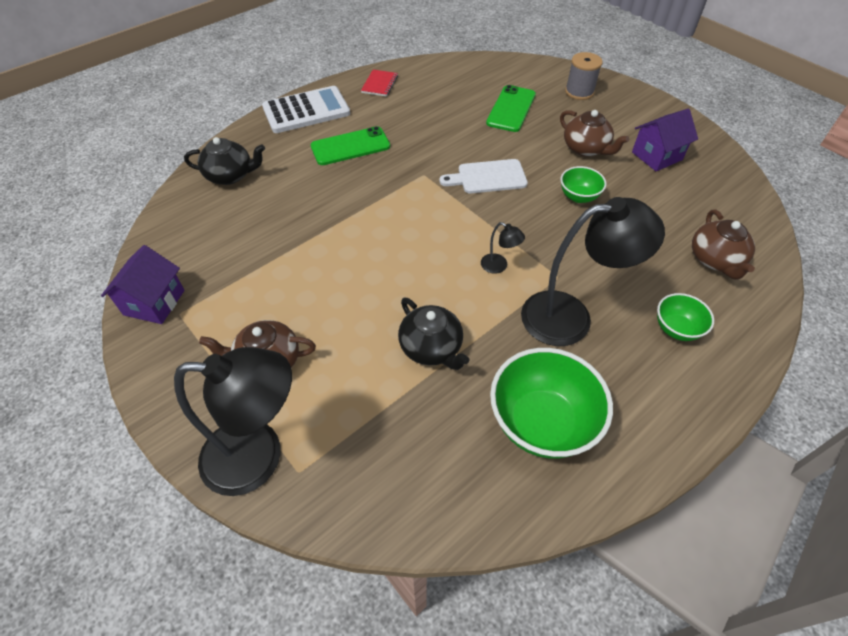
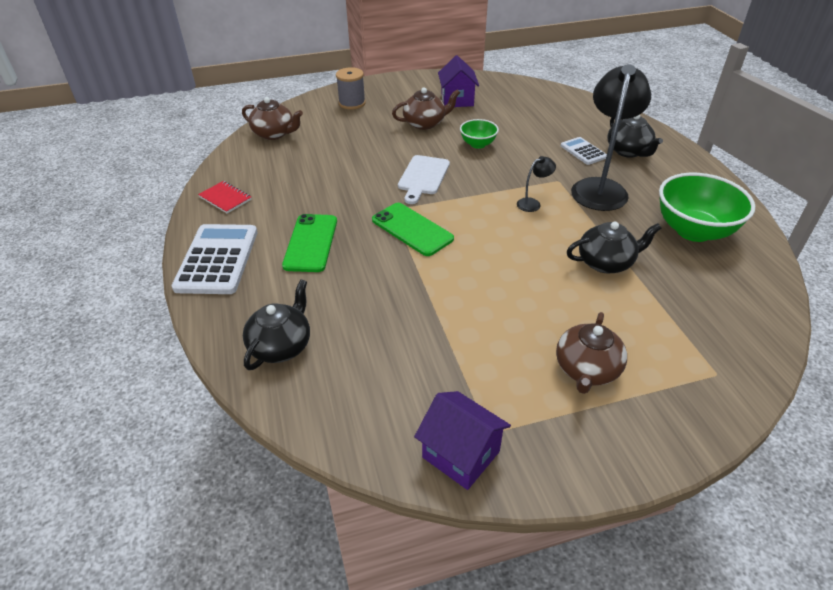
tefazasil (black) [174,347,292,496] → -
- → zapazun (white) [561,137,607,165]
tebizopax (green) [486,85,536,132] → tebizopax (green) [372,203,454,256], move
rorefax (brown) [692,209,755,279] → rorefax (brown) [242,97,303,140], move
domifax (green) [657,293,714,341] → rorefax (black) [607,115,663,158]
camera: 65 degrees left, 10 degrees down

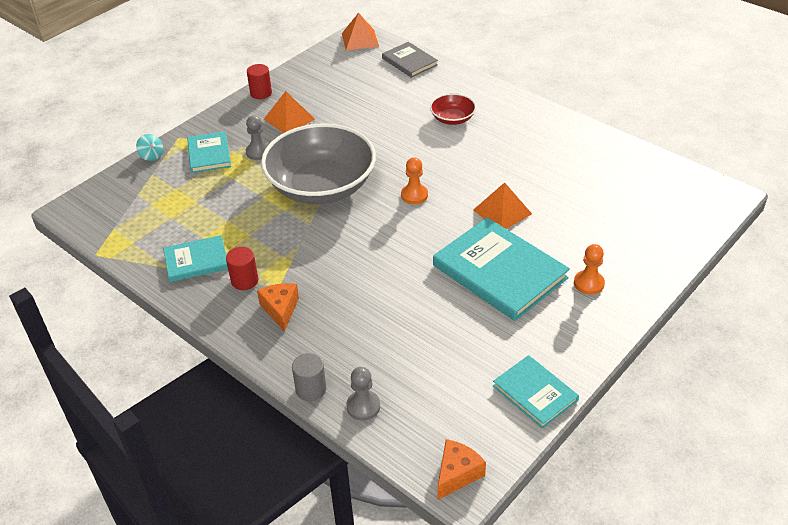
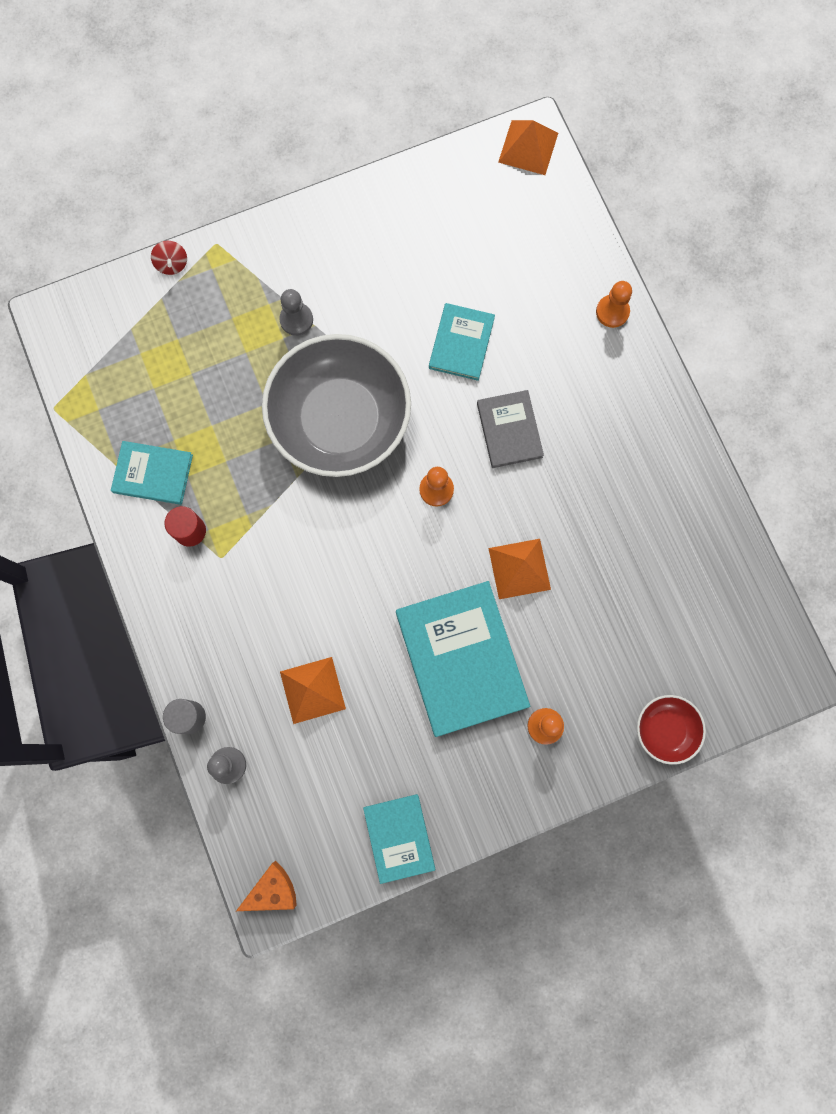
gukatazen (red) [247,64,272,99] → -
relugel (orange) [257,283,299,332] → -
- → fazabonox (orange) [596,281,632,328]
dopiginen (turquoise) [187,131,231,173] → dopiginen (turquoise) [429,303,495,381], move
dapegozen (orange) [264,91,315,133] → dapegozen (orange) [280,657,346,724], move
dopiginen (grey) [382,42,438,78] → dopiginen (grey) [477,390,544,468], move
domifax (red) [430,93,476,125] → domifax (red) [637,695,706,765], move
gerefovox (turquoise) [136,134,163,161] → gerefovox (red) [151,241,187,275]
camera: 25 degrees right, 35 degrees up

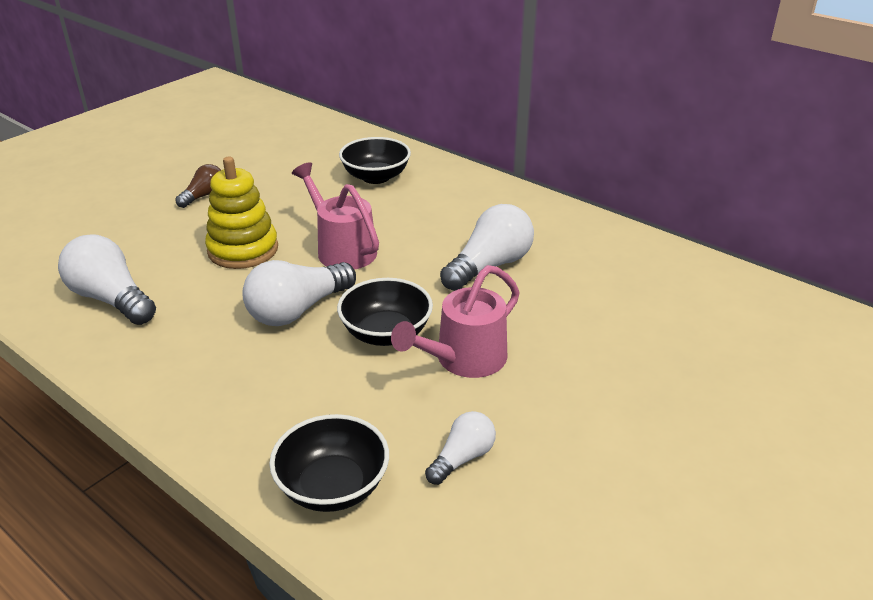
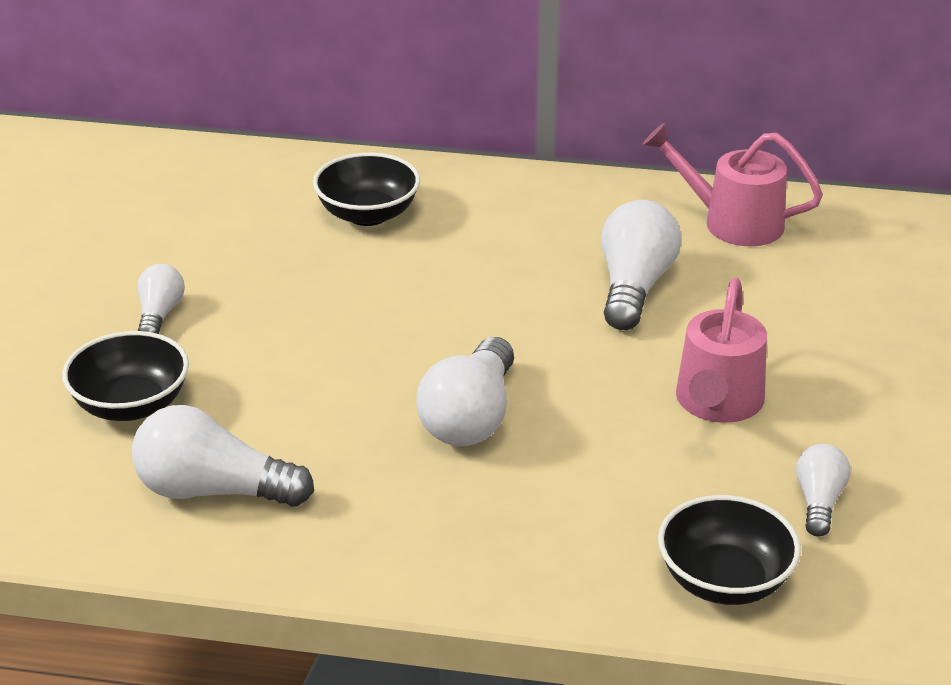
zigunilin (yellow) [205,157,278,269] → -
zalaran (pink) [292,162,379,270] → zalaran (pink) [643,123,823,246], move
domifax (black) [337,278,433,346] → domifax (black) [62,331,189,421], move
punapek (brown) [175,164,221,208] → punapek (white) [137,264,185,334]
camera: 30 degrees left, 0 degrees up

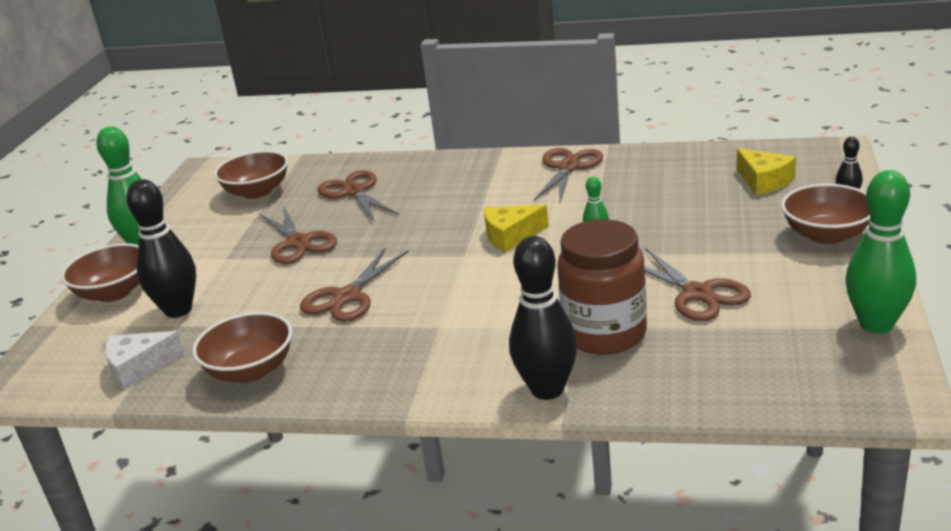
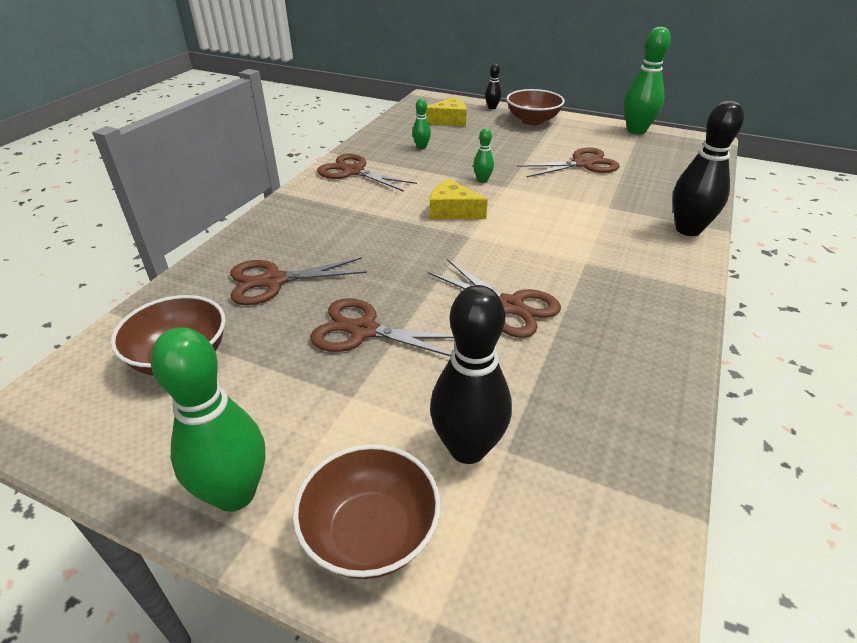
relugel (white) [105,331,184,390] → -
domifax (brown) [192,312,292,383] → -
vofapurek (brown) [557,219,647,355] → -
- → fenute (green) [412,99,431,149]
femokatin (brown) [260,205,337,264] → femokatin (brown) [310,298,454,356], 150 degrees counterclockwise
relugel (yellow) [484,204,549,252] → relugel (yellow) [430,179,488,219], 120 degrees clockwise
camera: 80 degrees left, 10 degrees up

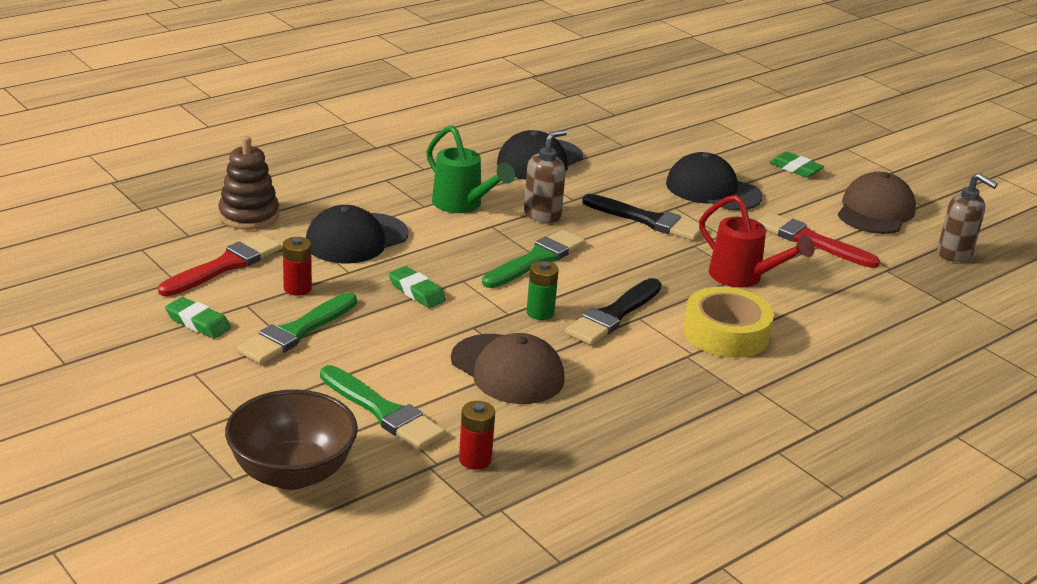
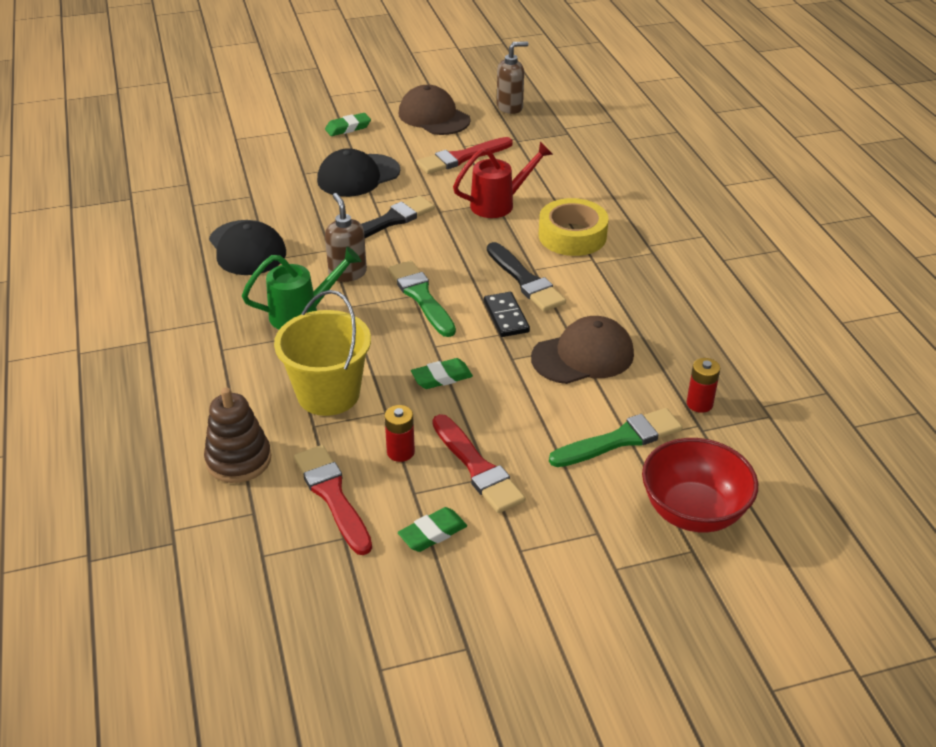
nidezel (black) [306,205,408,264] → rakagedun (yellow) [274,290,371,416]
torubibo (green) [527,261,559,320] → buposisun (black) [484,292,530,337]
domifax (brown) [225,389,358,490] → domifax (red) [642,438,758,532]
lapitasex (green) [237,293,357,364] → lapitasex (red) [432,414,525,513]
camera: 65 degrees left, 10 degrees up

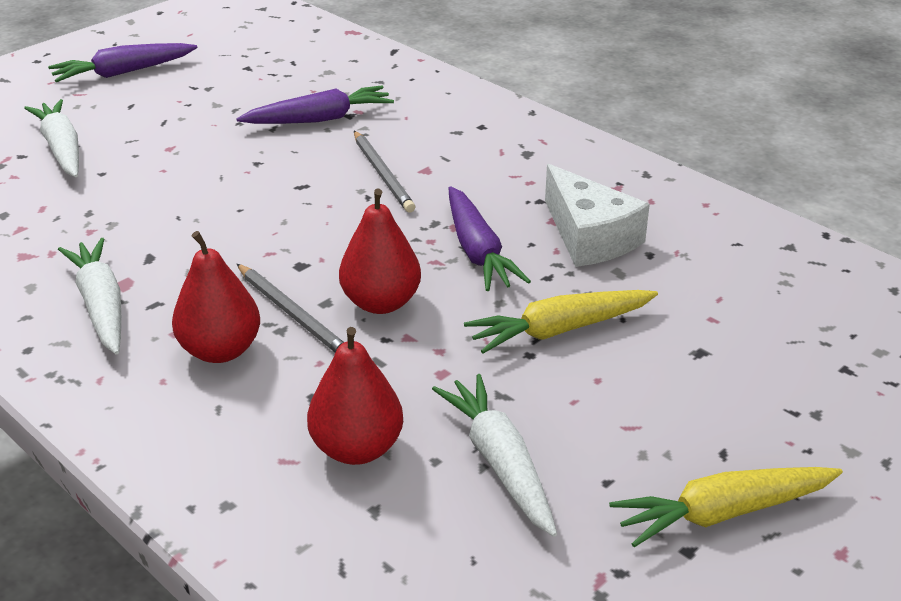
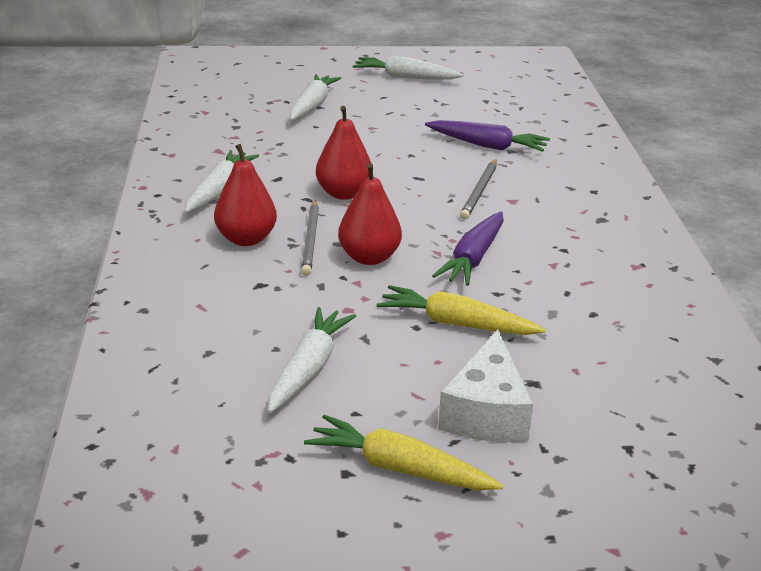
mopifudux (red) [307,327,403,465] → mopifudux (red) [316,106,371,200], move
relugel (white) [545,164,650,267] → relugel (white) [438,330,533,442], move
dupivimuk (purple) [48,43,197,82] → dupivimuk (white) [352,56,464,80]
camera: 40 degrees right, 5 degrees down

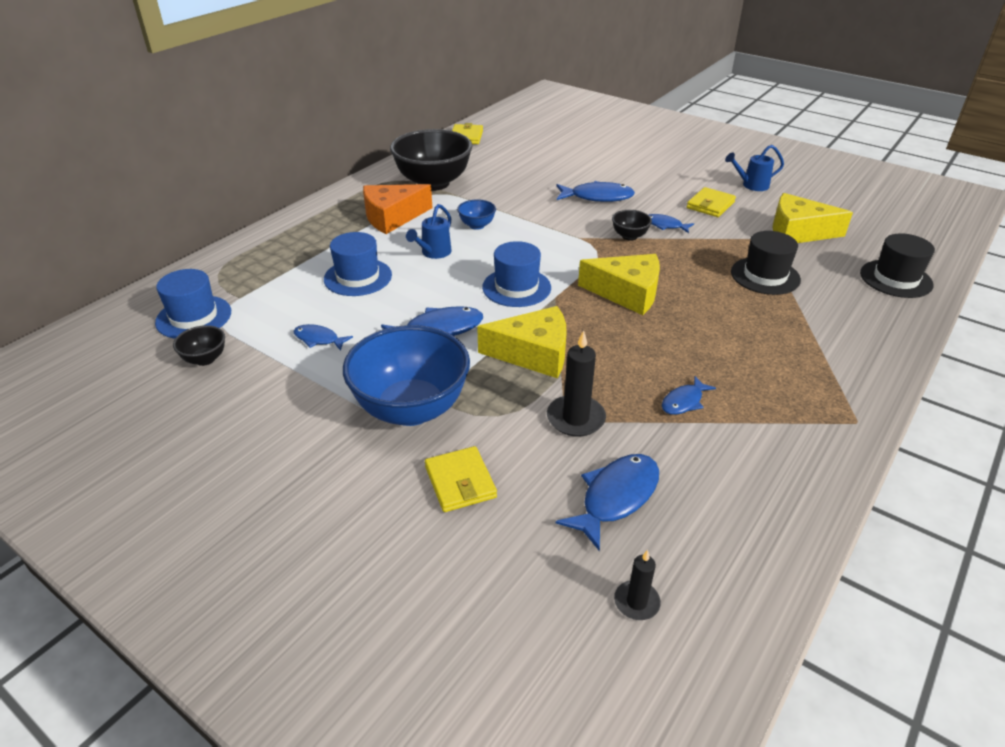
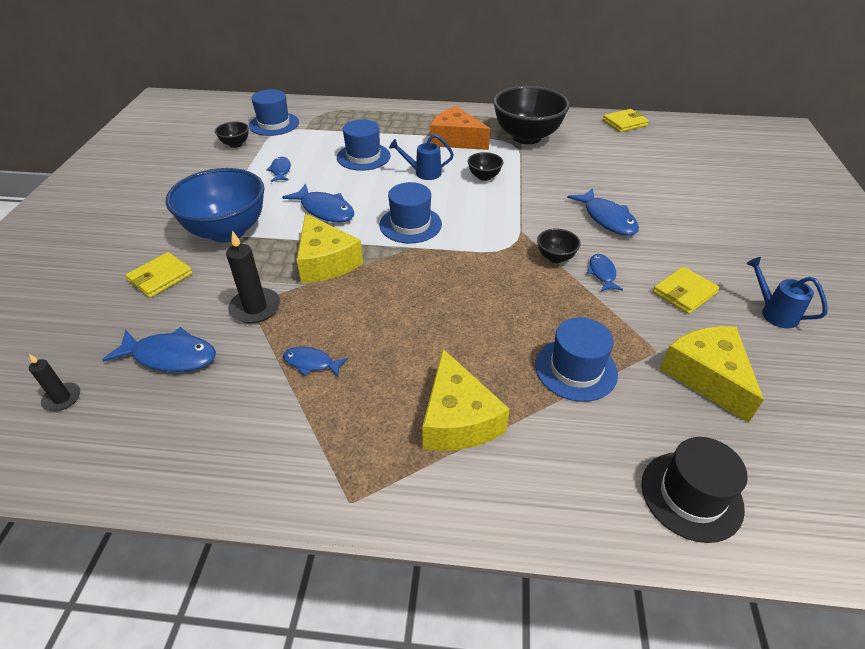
relugel (yellow) [578,254,660,315] → relugel (yellow) [422,349,510,451], move
domifax (blue) [457,199,496,230] → domifax (black) [467,152,503,181]
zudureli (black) [731,231,801,295] → zudureli (blue) [535,318,618,402]
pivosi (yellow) [687,187,736,217] → pivosi (yellow) [653,267,719,314], 45 degrees counterclockwise
camera: 60 degrees right, 5 degrees up

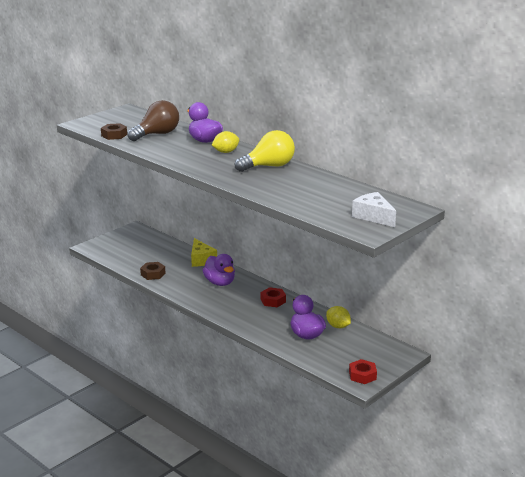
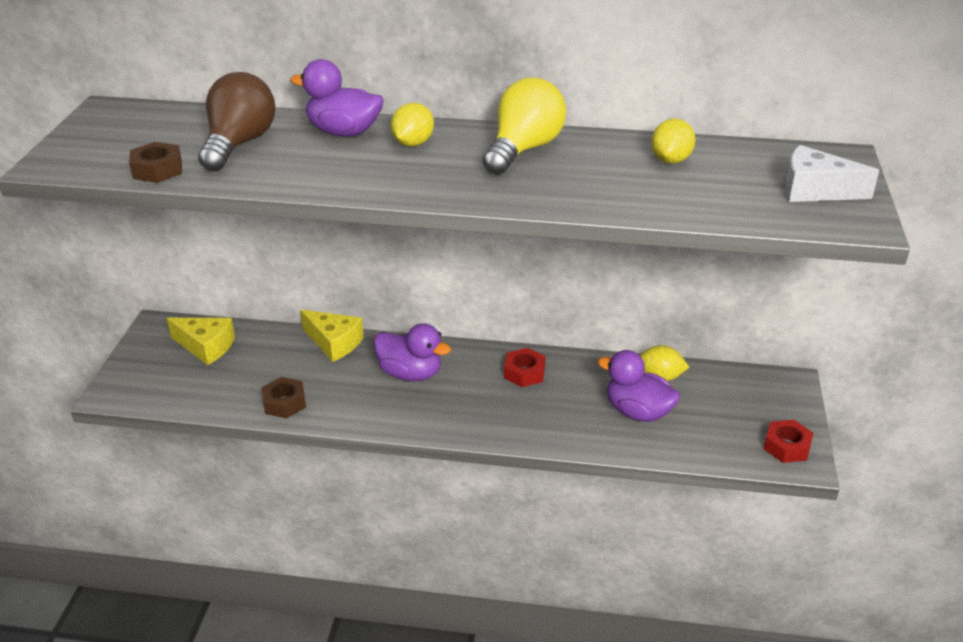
- → relugel (yellow) [167,318,235,365]
- → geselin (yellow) [651,119,696,164]
camera: 35 degrees left, 10 degrees up

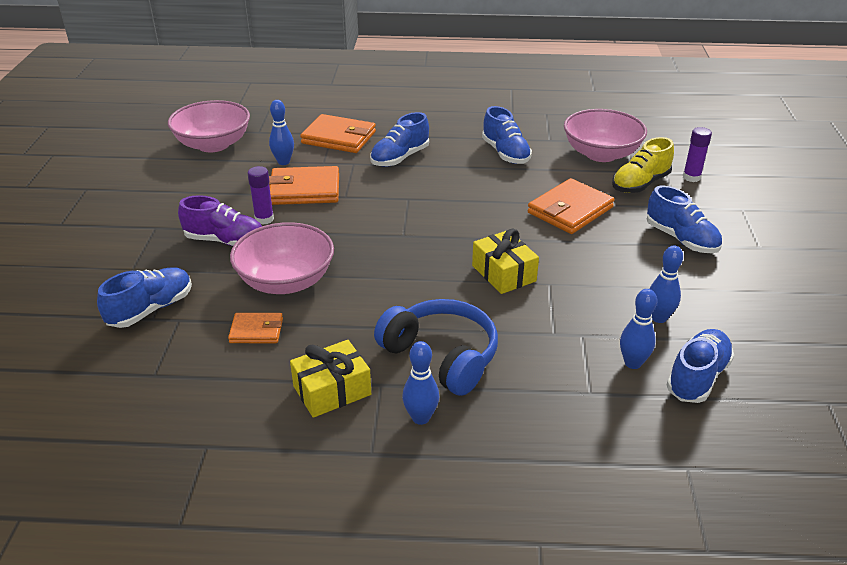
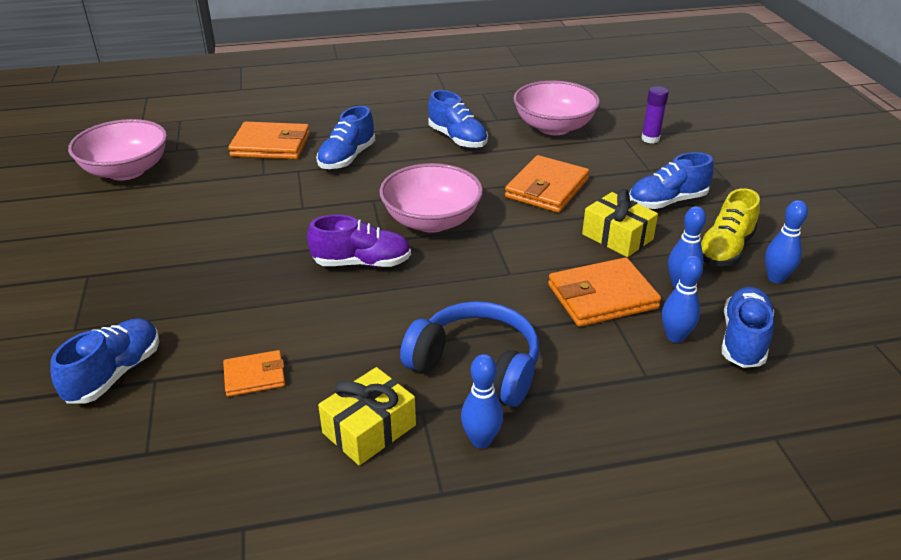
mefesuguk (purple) [247,166,274,225] → -
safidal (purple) [178,195,262,246] → safidal (purple) [307,215,411,267], move
domifax (pink) [230,222,334,294] → domifax (pink) [380,163,483,233], move
fenute (blue) [269,100,294,165] → fenute (blue) [765,200,808,283], move
pivosi (orange) [269,166,339,205] → pivosi (orange) [548,257,661,327], move
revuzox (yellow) [472,229,539,294] → revuzox (yellow) [582,189,658,257], move
safidal (yellow) [612,137,674,193] → safidal (yellow) [700,188,760,266], move
safidal (blue) [647,186,722,253] → safidal (blue) [629,152,714,209], 120 degrees clockwise
camera: 15 degrees left, 0 degrees up

